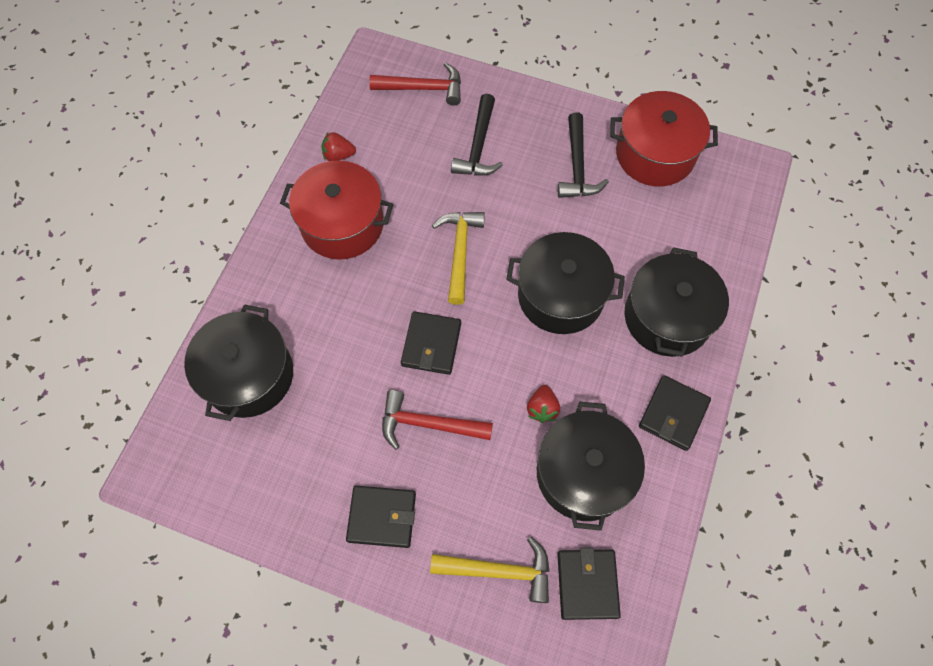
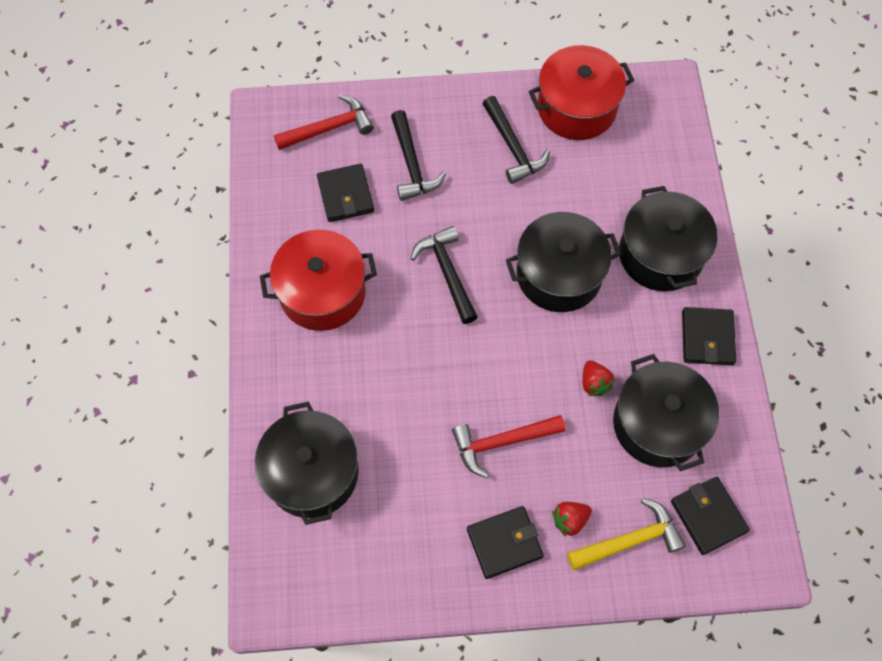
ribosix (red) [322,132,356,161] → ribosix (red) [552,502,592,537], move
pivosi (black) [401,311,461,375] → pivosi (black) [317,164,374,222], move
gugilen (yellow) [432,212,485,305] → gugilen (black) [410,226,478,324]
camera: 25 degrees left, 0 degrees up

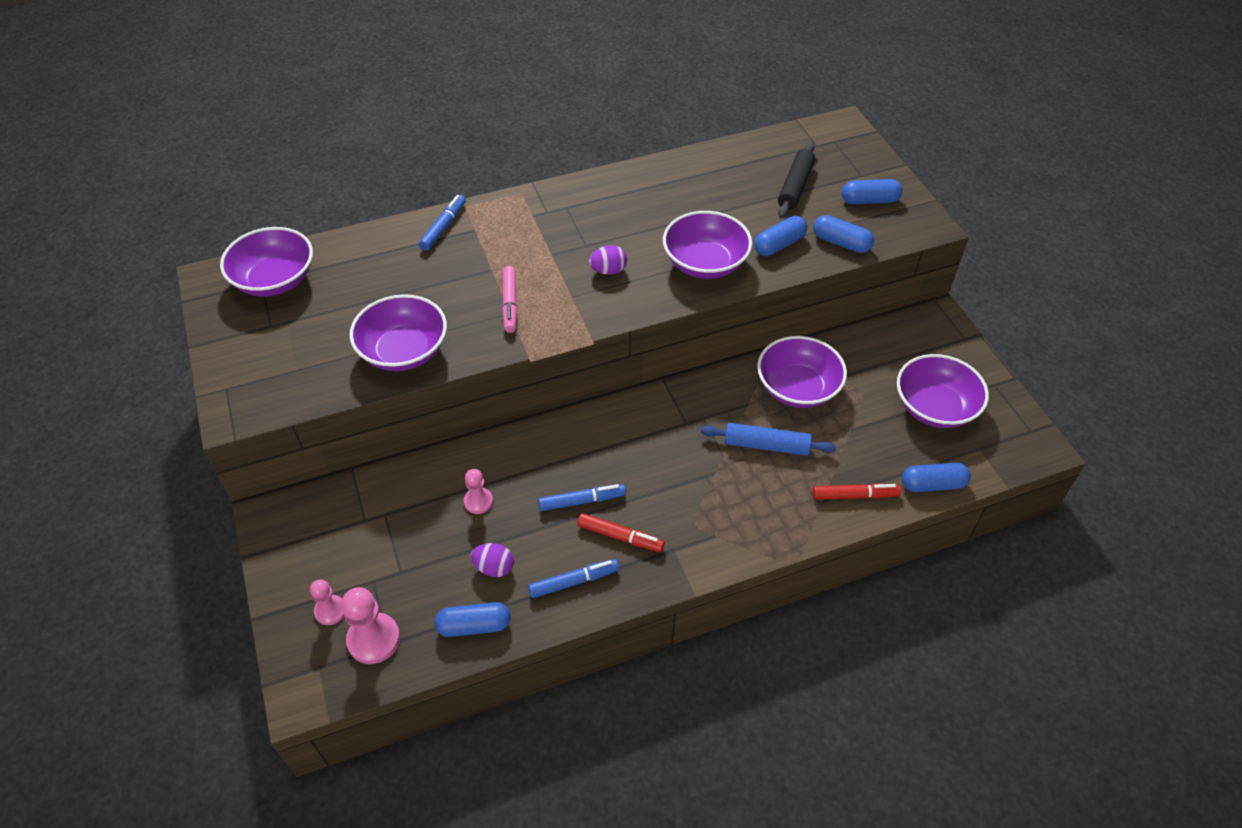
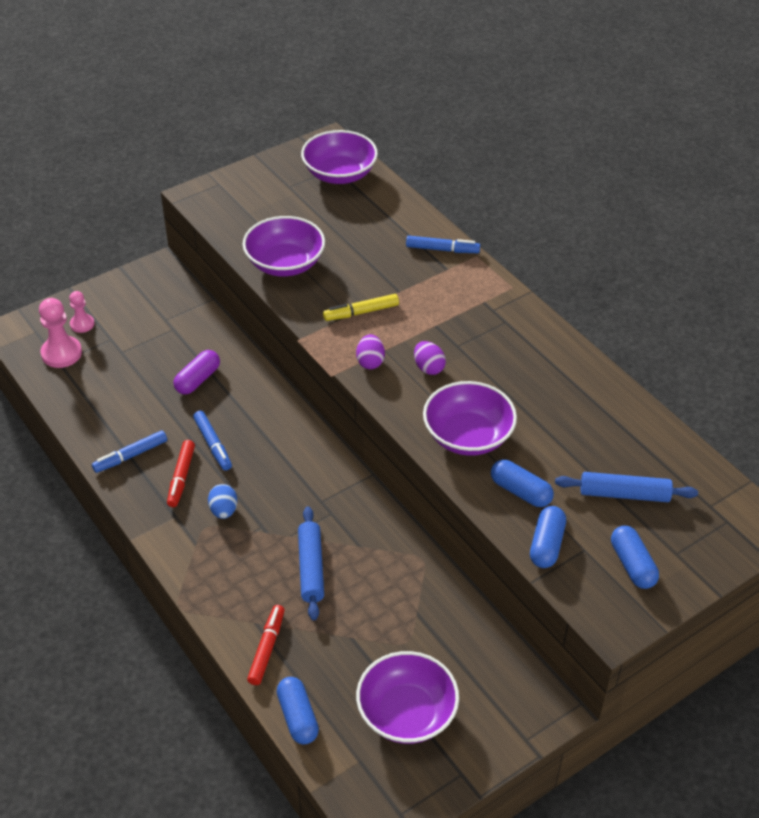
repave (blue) [434,602,511,637] → -
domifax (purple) [757,336,847,408] → -
- → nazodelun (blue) [208,484,237,519]
nazodelun (purple) [470,543,514,577] → nazodelun (purple) [356,334,385,369], move
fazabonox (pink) [464,469,493,514] → repave (purple) [173,350,220,395]
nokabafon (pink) [502,266,517,333] → nokabafon (yellow) [323,294,399,321]
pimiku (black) [778,142,815,218] → pimiku (blue) [555,472,698,502]
nokabafon (blue) [528,559,619,598] → nokabafon (blue) [92,430,167,473], 90 degrees clockwise
nokabafon (red) [812,483,901,500] → nokabafon (red) [247,605,284,685], 150 degrees counterclockwise
camera: 75 degrees right, 5 degrees down

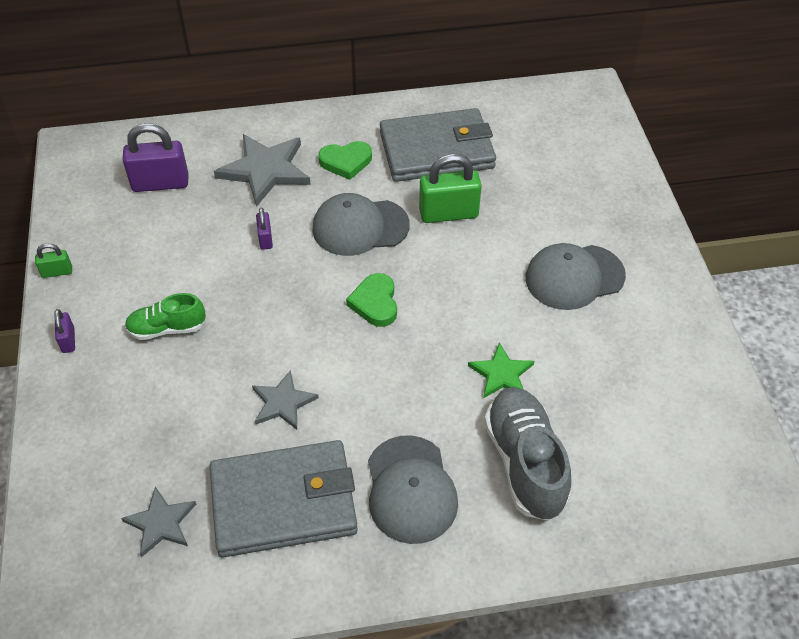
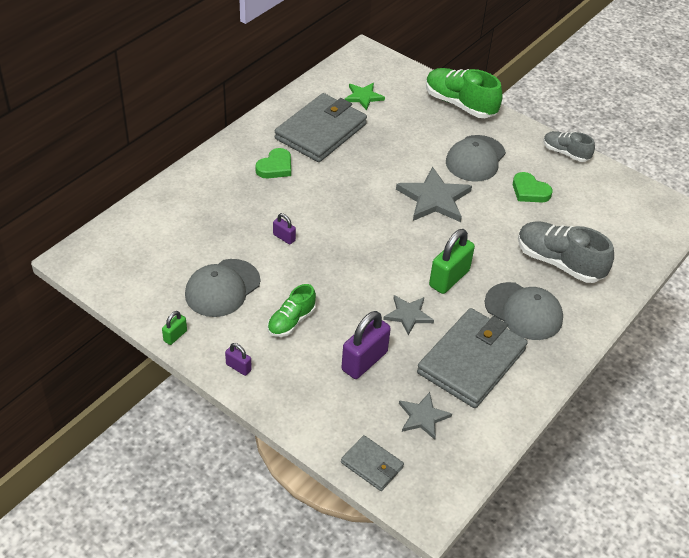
- → pivosi (grey) [341,435,404,491]
- → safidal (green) [426,68,503,118]
- → safidal (grey) [543,131,595,162]
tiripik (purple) [122,123,188,192] → tiripik (purple) [341,311,391,379], move
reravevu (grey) [214,134,311,207] → reravevu (grey) [396,167,472,222], move
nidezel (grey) [312,193,410,256] → nidezel (grey) [185,259,260,317], move
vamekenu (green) [346,273,397,327] → vamekenu (green) [513,172,553,202], move
tiripik (green) [419,154,482,223] → tiripik (green) [429,229,475,294], move
reravevu (green) [468,342,534,398] → reravevu (green) [345,83,385,110], move
camera: 45 degrees left, 5 degrees down

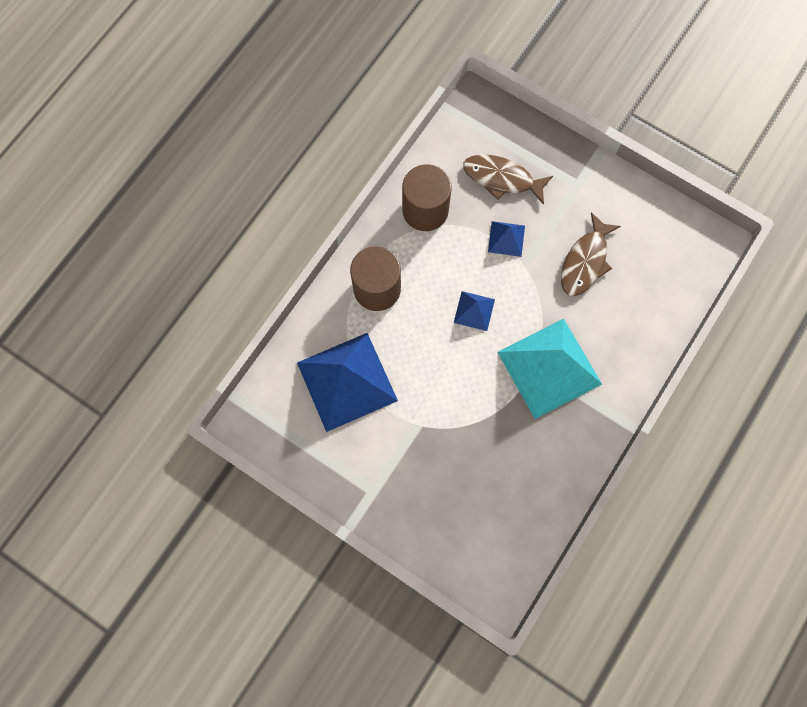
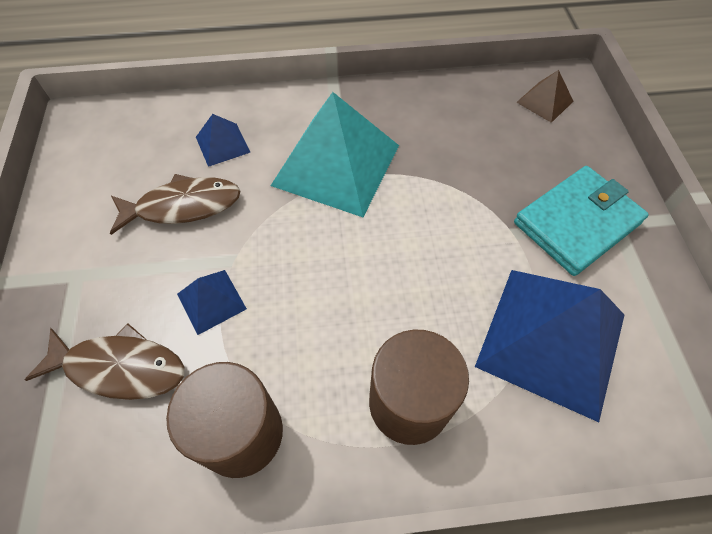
- → pivosi (turquoise) [514,166,649,276]
- → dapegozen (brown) [516,70,574,123]
dapegozen (blue) [454,291,495,331] → dapegozen (blue) [196,114,250,167], move
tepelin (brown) [463,154,553,205] → tepelin (brown) [25,323,184,400], 60 degrees counterclockwise
camera: 130 degrees left, 15 degrees down

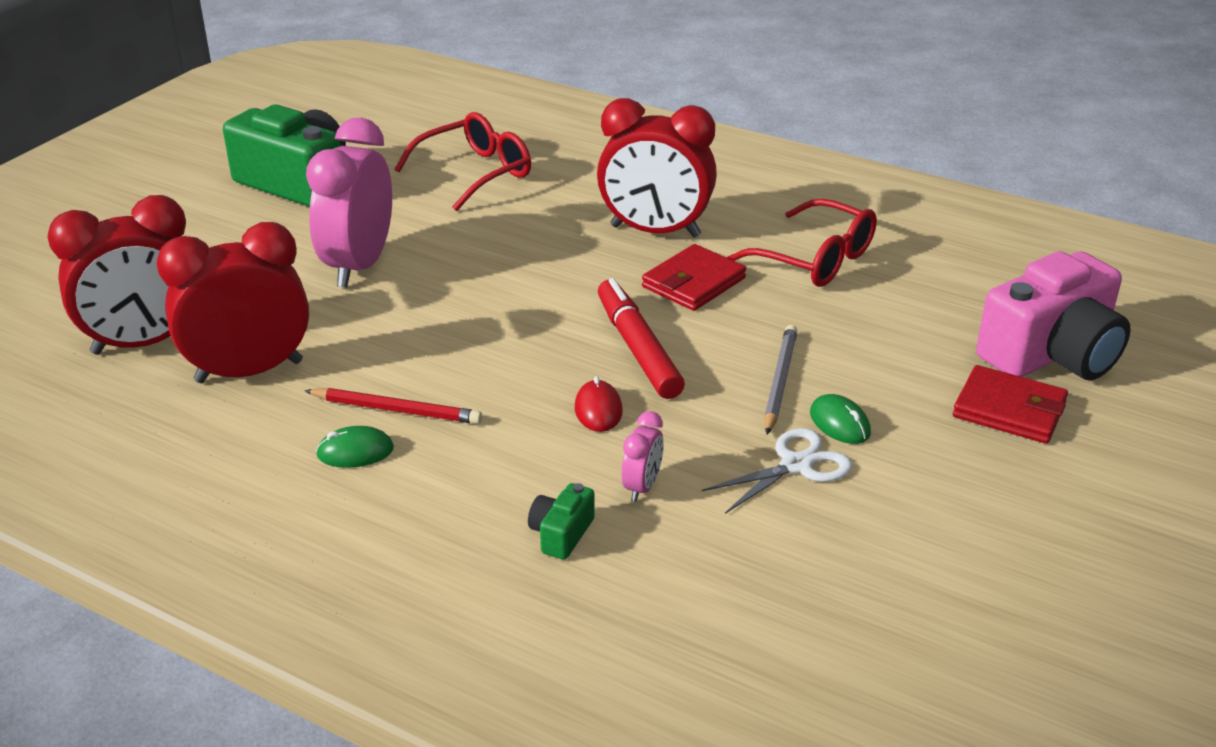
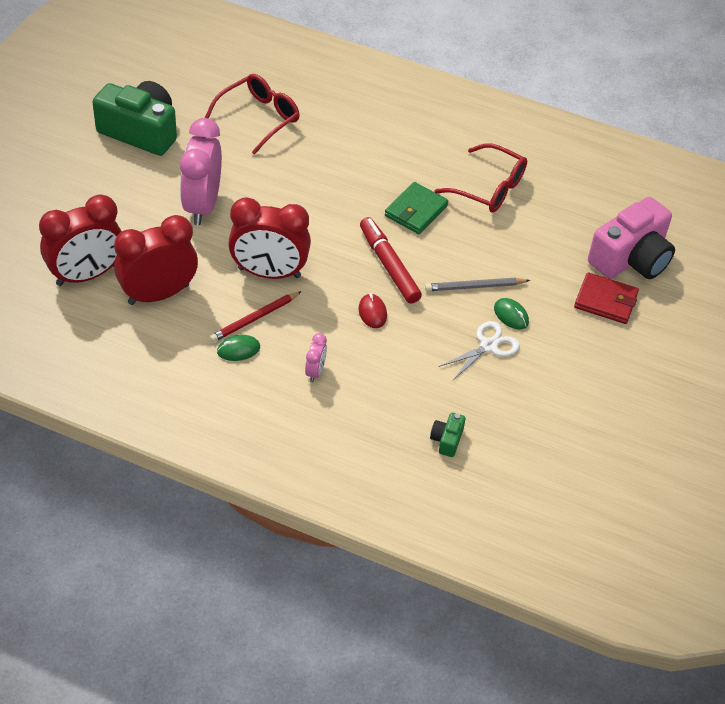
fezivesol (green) [528,483,595,560] → fezivesol (green) [430,413,465,457], move
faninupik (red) [597,98,717,238] → faninupik (red) [228,197,311,279], move
faninupik (pink) [622,411,664,502] → faninupik (pink) [305,333,327,382], move
pivosi (red) [642,244,746,311] → pivosi (green) [385,182,448,234]
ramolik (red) [304,388,482,424] → ramolik (red) [209,291,302,342], 135 degrees clockwise
ramolik (grey) [764,325,797,434] → ramolik (grey) [425,278,530,291], 105 degrees counterclockwise
camera: 10 degrees left, 15 degrees up

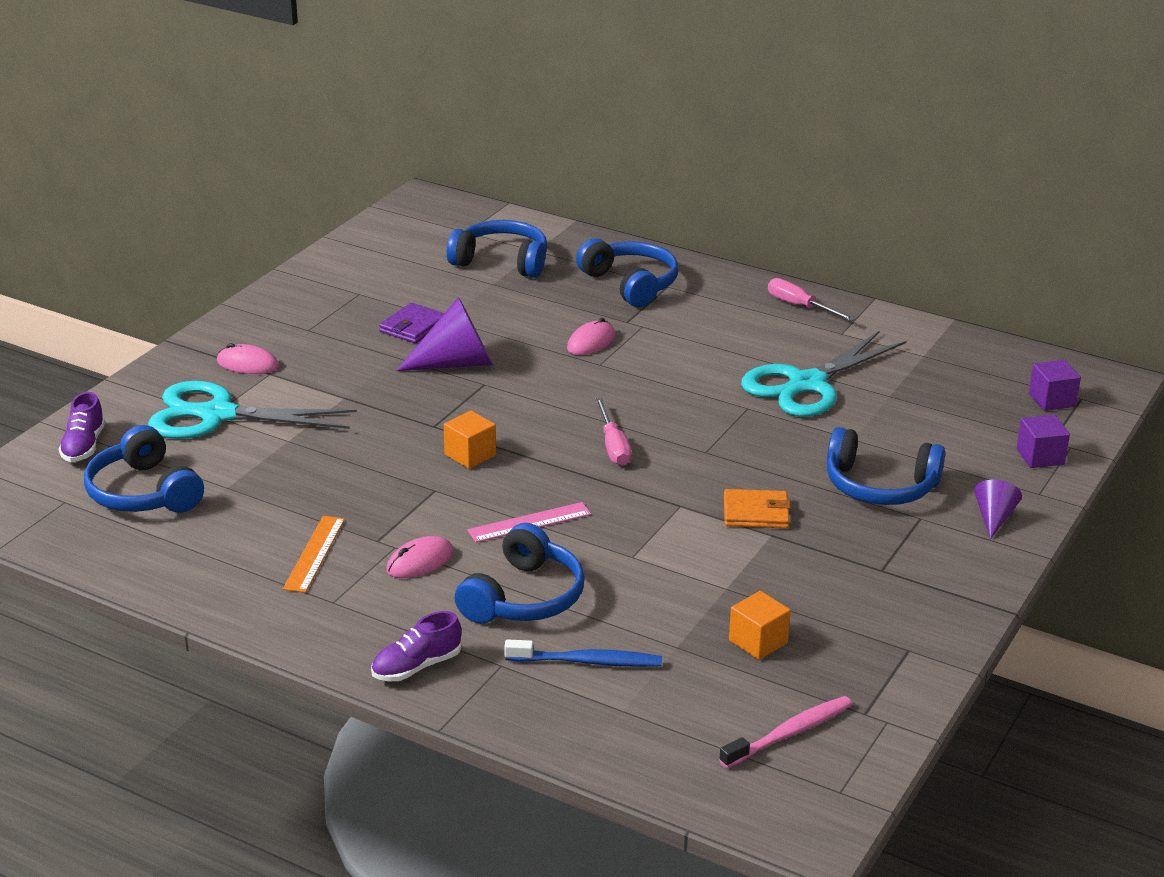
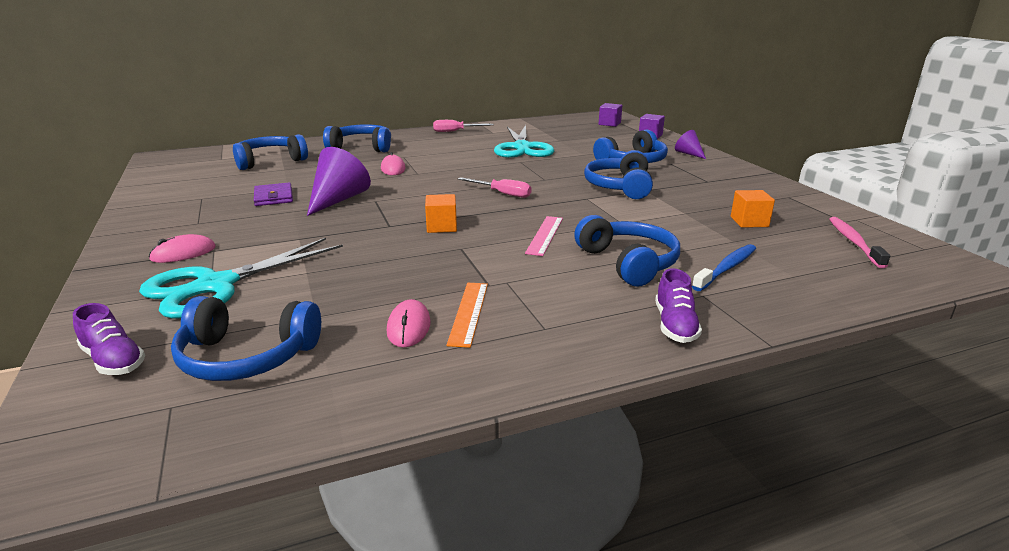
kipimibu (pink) [386,536,453,578] → kipimibu (pink) [387,299,431,348], move
pivosi (orange) [724,489,791,528] → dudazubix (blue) [584,150,653,199]
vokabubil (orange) [283,516,345,593] → vokabubil (orange) [446,283,488,348], 45 degrees clockwise
camera: 50 degrees left, 5 degrees down

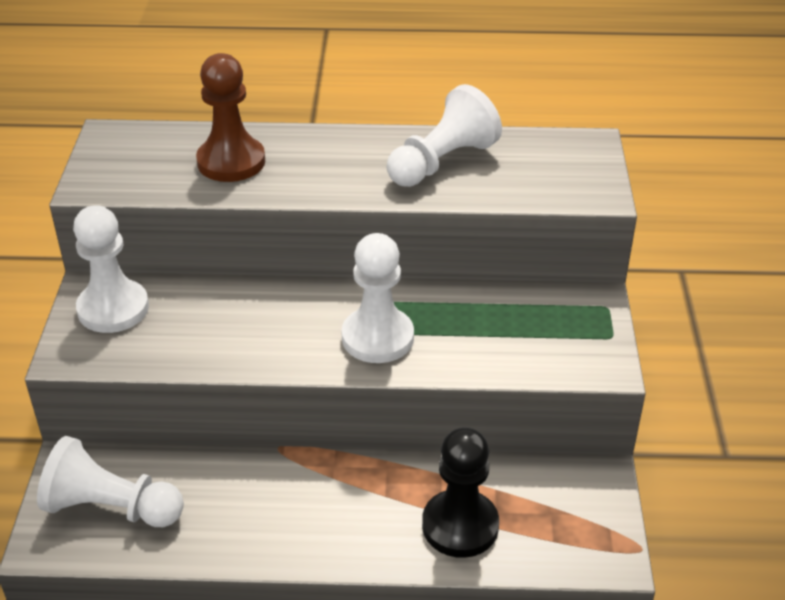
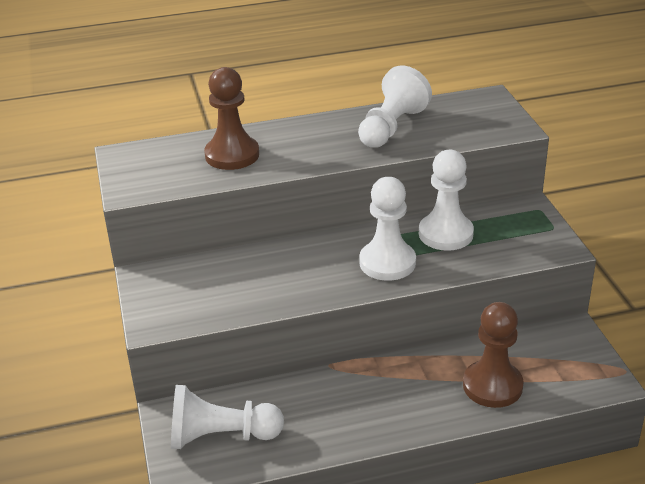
fazabonox (white) [73,205,149,333] → fazabonox (white) [419,150,474,251], move
fazabonox (black) [422,427,499,558] → fazabonox (brown) [463,302,523,408]
camera: 15 degrees left, 5 degrees down

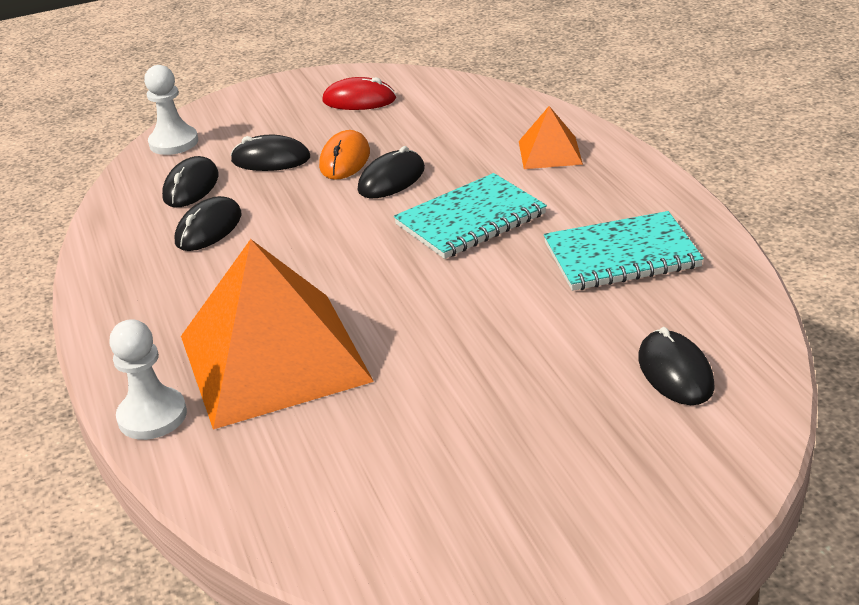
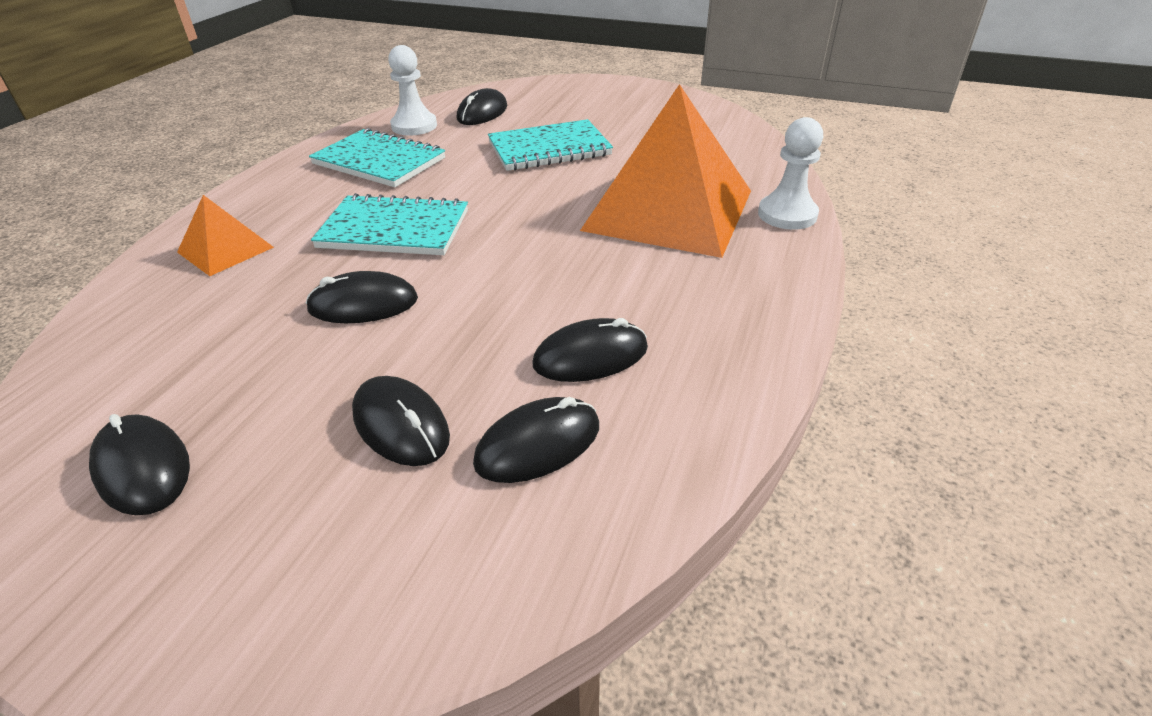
kipimibu (orange) [319,130,370,180] → -
- → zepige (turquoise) [488,119,613,171]
fazabonox (white) [144,65,198,155] → fazabonox (white) [388,45,437,135], move
kipimibu (red) [323,77,396,110] → kipimibu (black) [89,414,190,515]
camera: 140 degrees left, 5 degrees up

